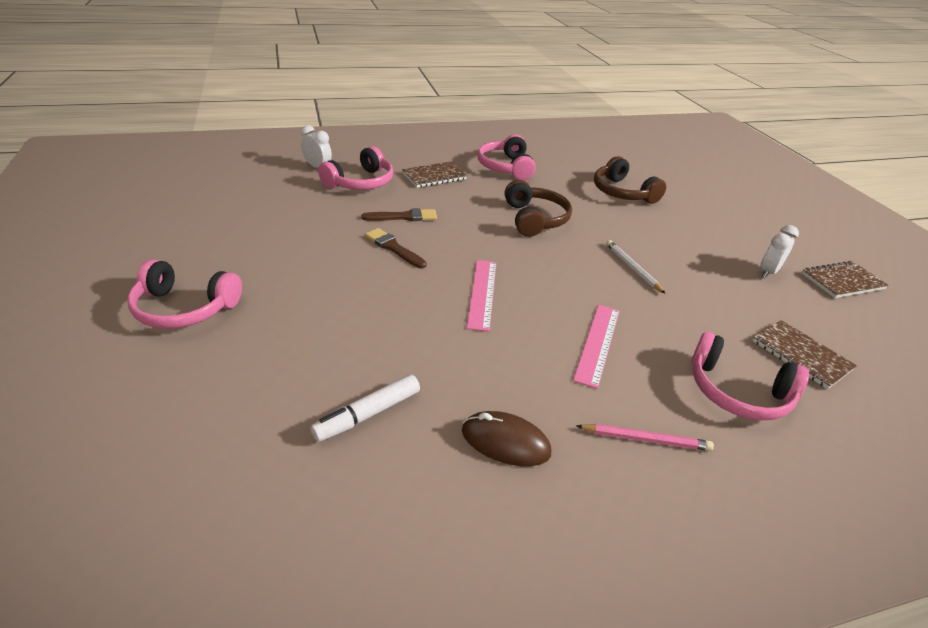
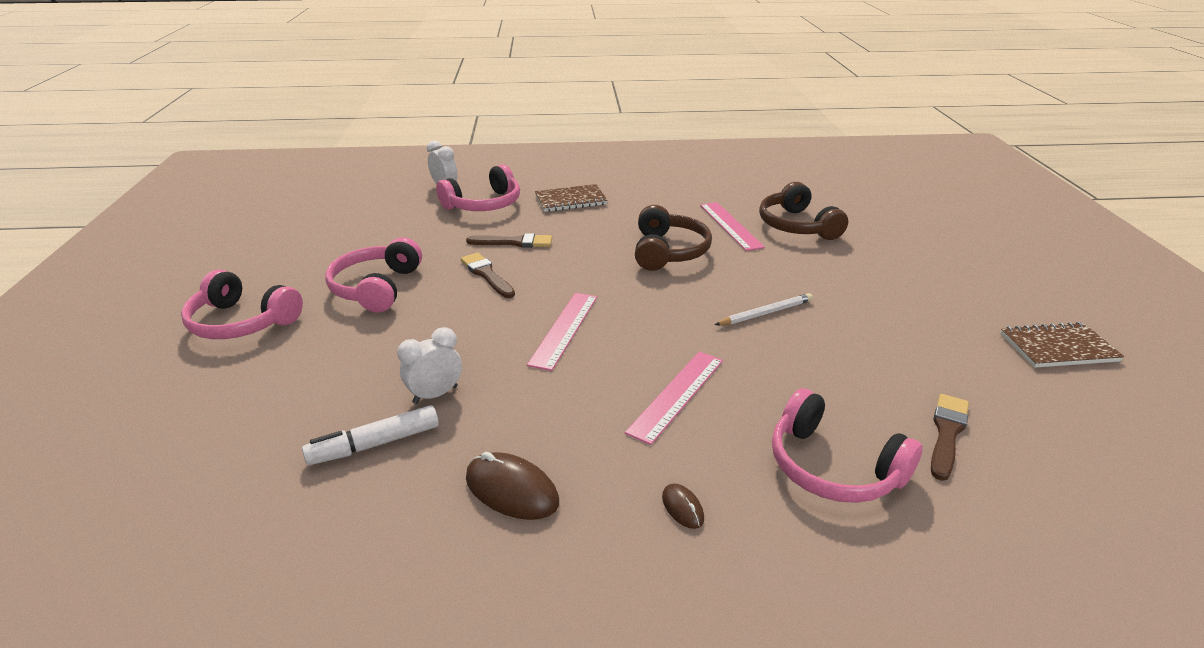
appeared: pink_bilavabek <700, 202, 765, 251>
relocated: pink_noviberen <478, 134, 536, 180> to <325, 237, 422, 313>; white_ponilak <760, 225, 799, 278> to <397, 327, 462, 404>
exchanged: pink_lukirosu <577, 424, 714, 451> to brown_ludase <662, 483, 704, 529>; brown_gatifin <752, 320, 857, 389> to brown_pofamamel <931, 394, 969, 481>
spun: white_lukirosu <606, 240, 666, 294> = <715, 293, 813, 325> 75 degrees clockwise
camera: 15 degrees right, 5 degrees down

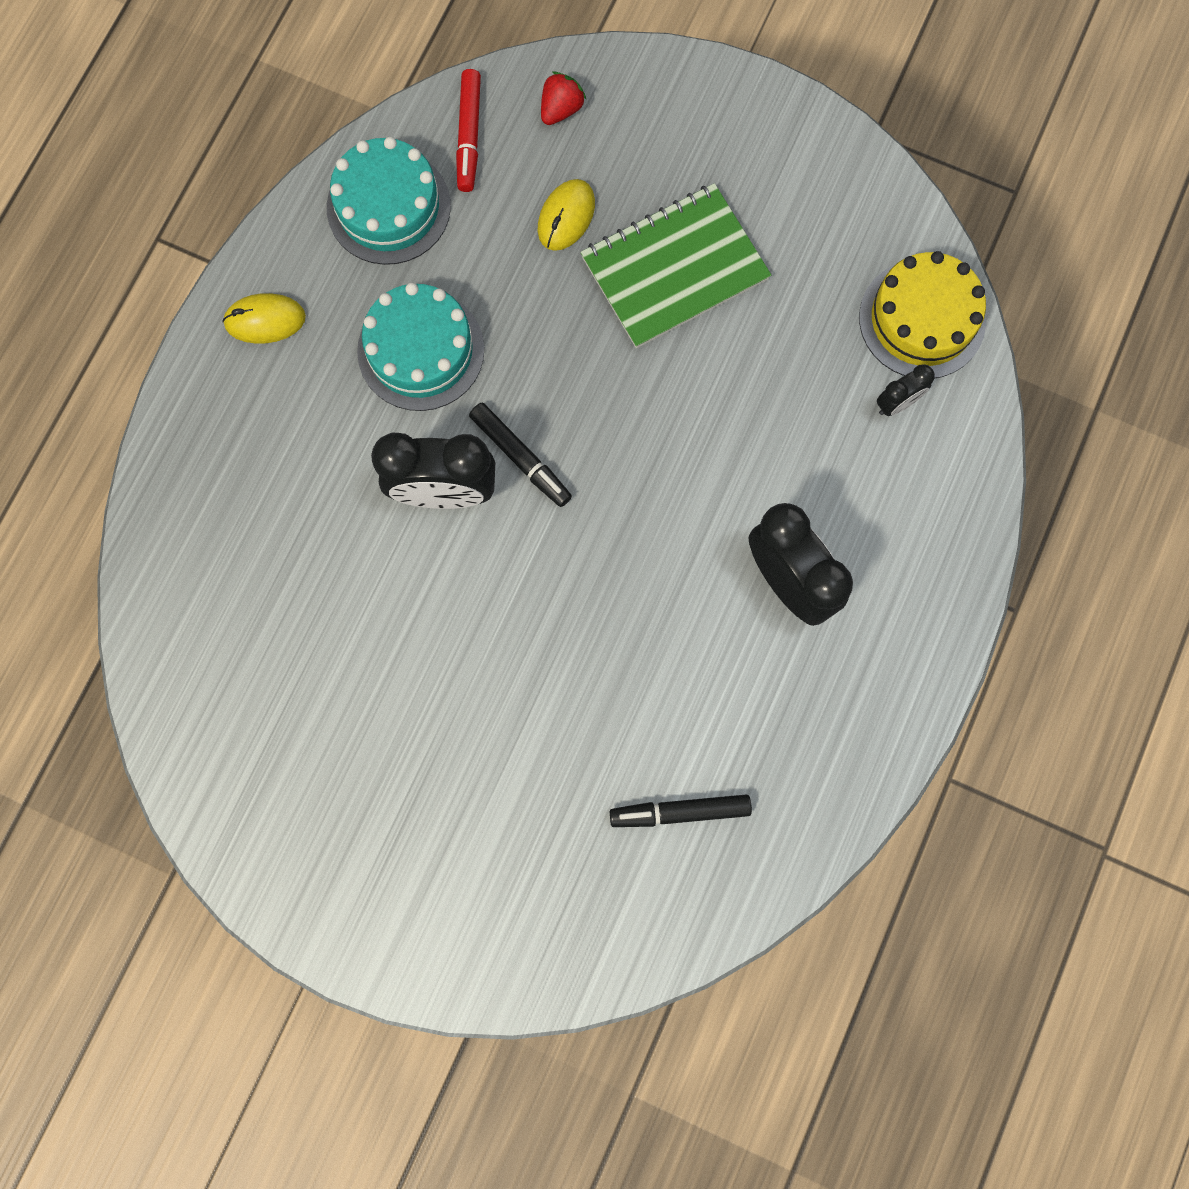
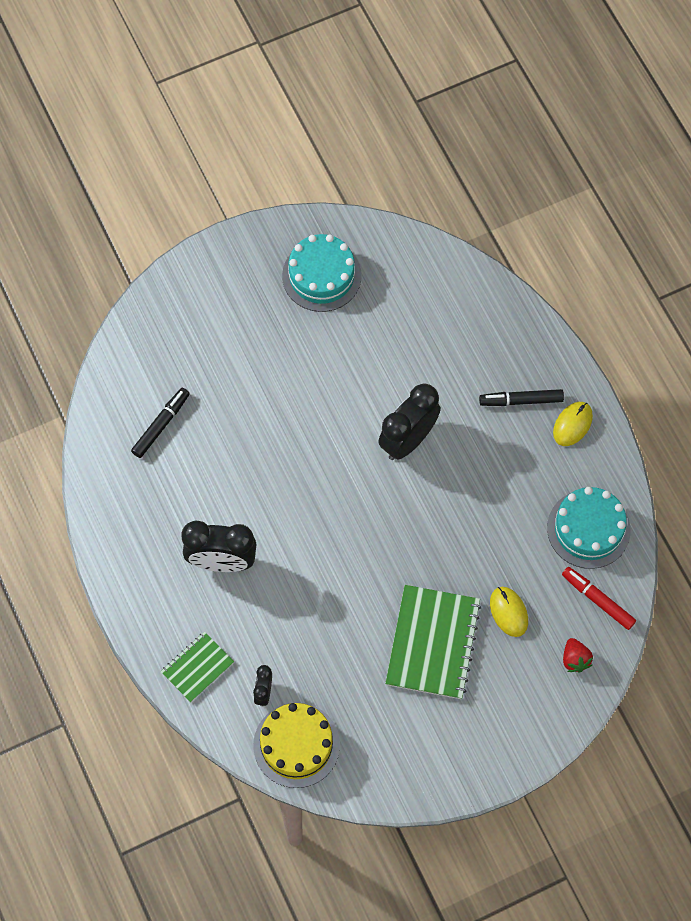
appeared: green_gatifin <161, 631, 234, 703>
relocated: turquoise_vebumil <357, 283, 484, 411> to <282, 234, 362, 312>; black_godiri <469, 403, 572, 507> to <479, 389, 564, 406>
camera: 130 degrees right, 10 degrees down

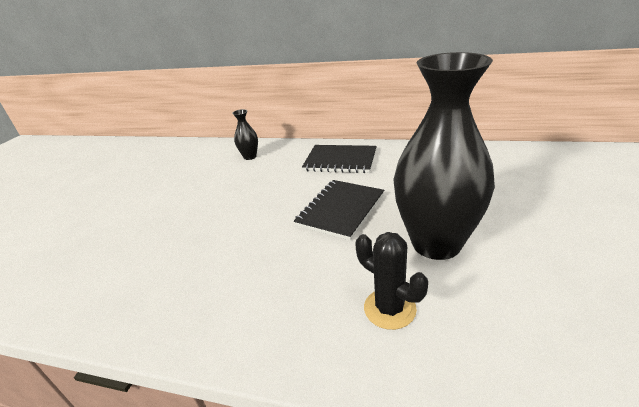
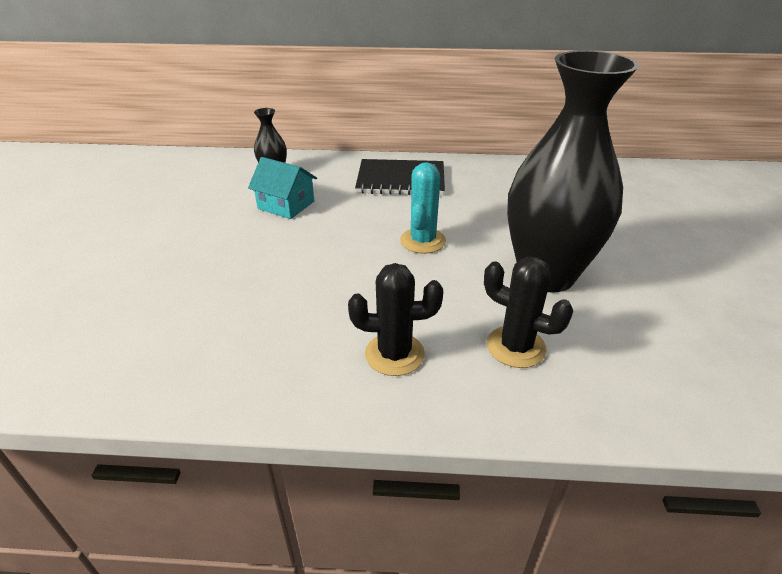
appeared: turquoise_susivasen <248, 157, 317, 219>; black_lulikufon <348, 263, 443, 376>
exchanged: black_gatifin <294, 180, 384, 240> to turquoise_lulikufon <400, 162, 446, 254>
camera: 15 degrees left, 5 degrees up

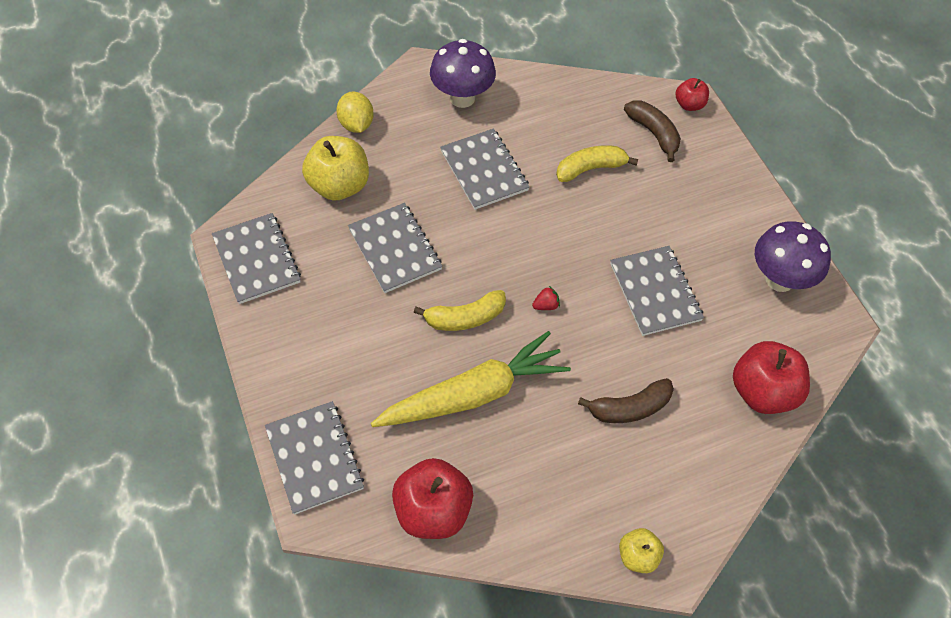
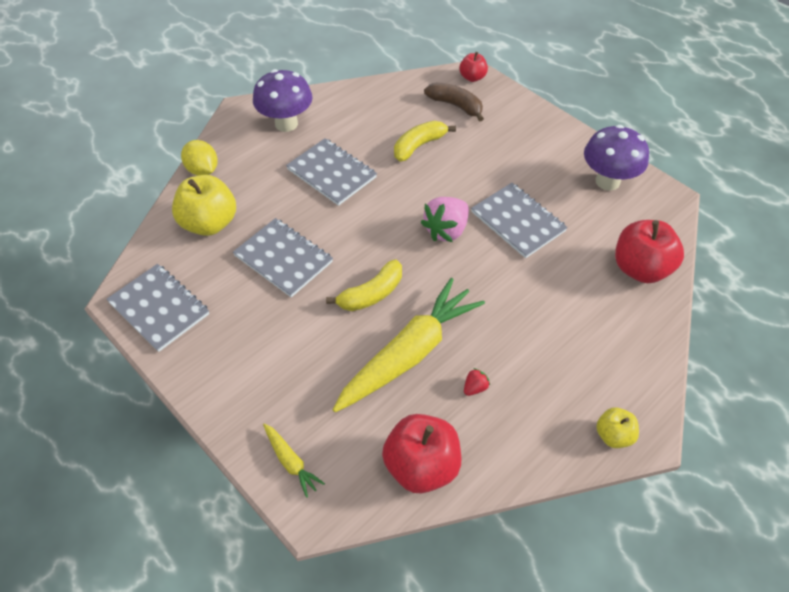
missing: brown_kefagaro <578, 378, 674, 423>
appeared: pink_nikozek <420, 197, 469, 242>
relocated: red_nikozek <532, 286, 560, 310> to <464, 368, 490, 396>
exchanged: grey_gatifin <265, 401, 364, 515> to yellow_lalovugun <263, 423, 325, 498>
camera: 20 degrees left, 5 degrees down

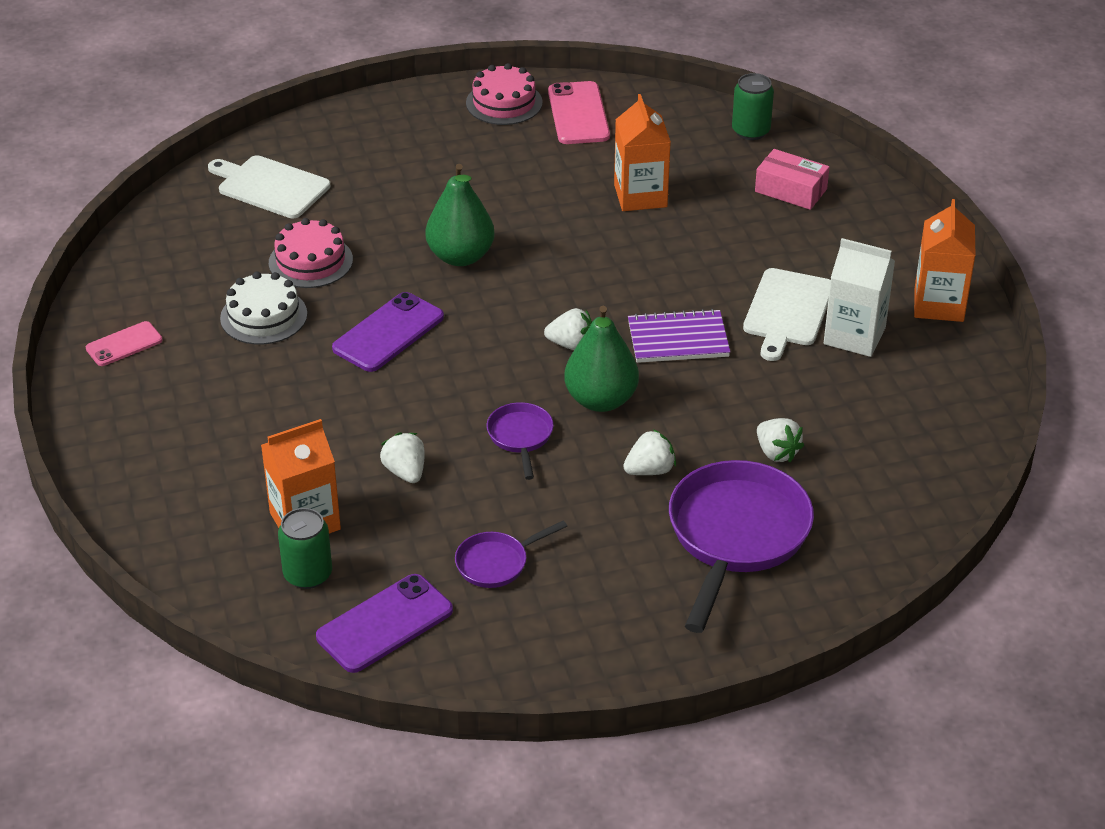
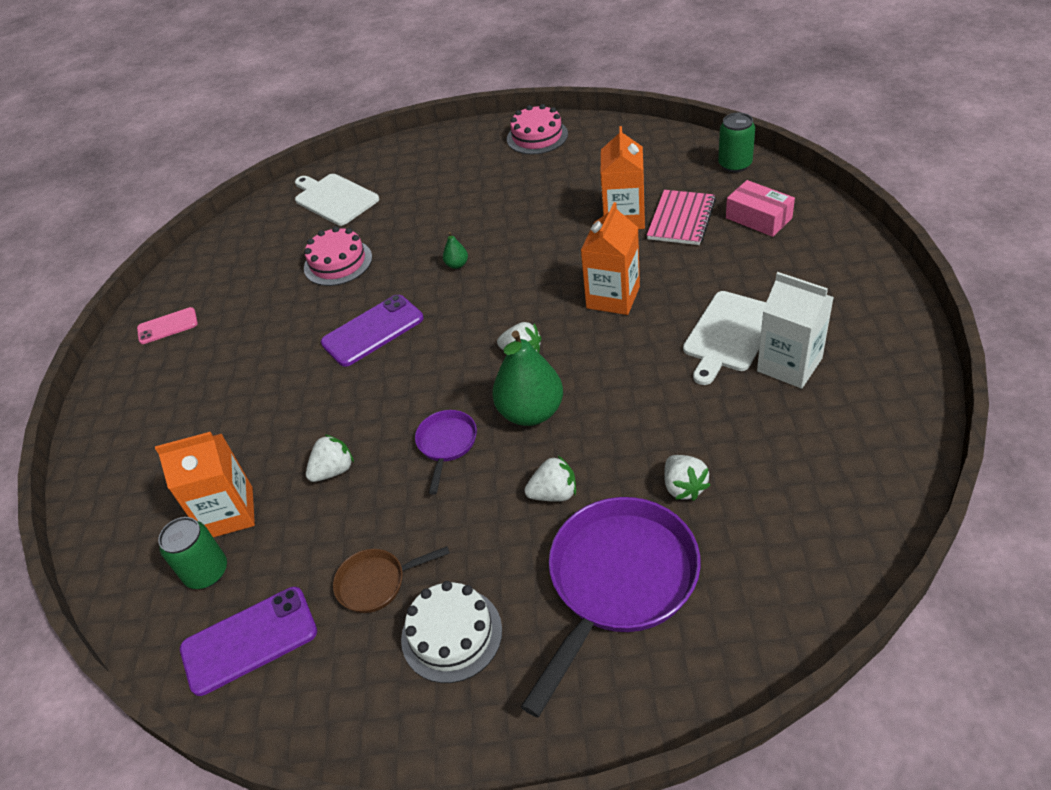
missing: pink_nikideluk <548, 81, 610, 144>; purple_gatifin <628, 309, 730, 363>
appeared: pink_gatifin <647, 190, 716, 245>
relocated: white_vebumil <220, 272, 307, 345> to <401, 581, 502, 683>; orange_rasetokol <914, 199, 976, 322> to <581, 202, 640, 315>
colour: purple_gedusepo <455, 521, 567, 588> to brown_gedusepo <333, 546, 449, 613>
spun: white_nikozek <380, 432, 425, 483> = <306, 434, 354, 482> 60 degrees clockwise
size: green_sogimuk <426, 164, 495, 266> = <443, 232, 468, 269> x0.43
camera: 20 degrees right, 5 degrees up

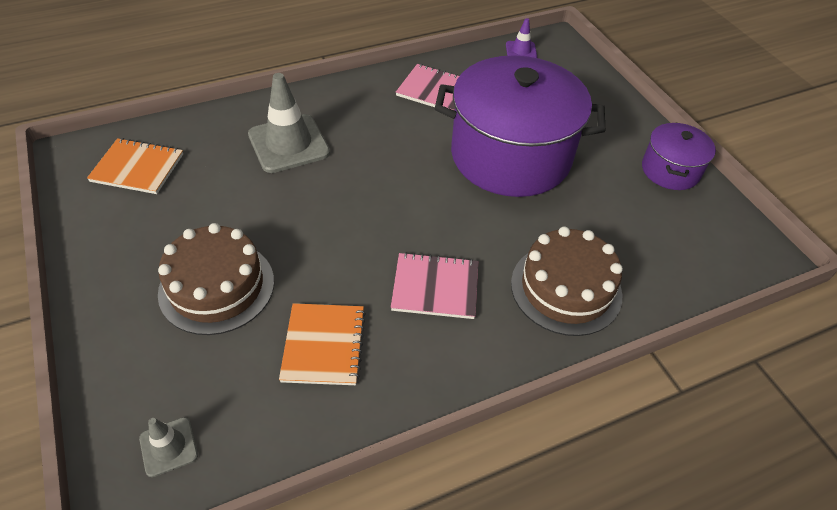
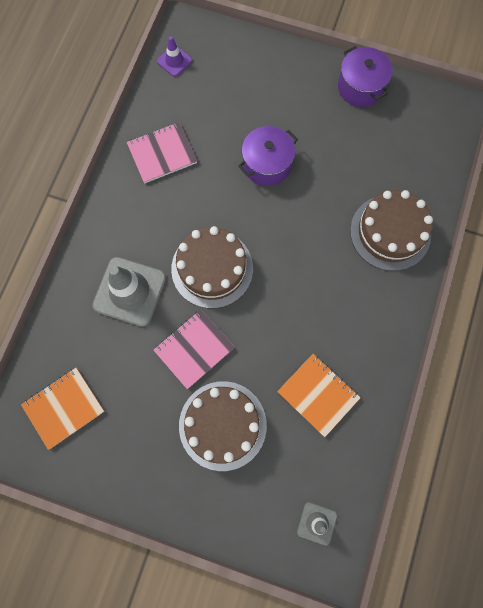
appeared: brown_vebumil <171, 226, 253, 308>
relocated: pink_gatifin <391, 252, 478, 319> to <153, 310, 235, 389>
size: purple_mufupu <435, 55, 605, 197> = <238, 126, 298, 186> x0.48
camera: 45 degrees left, 25 degrees up

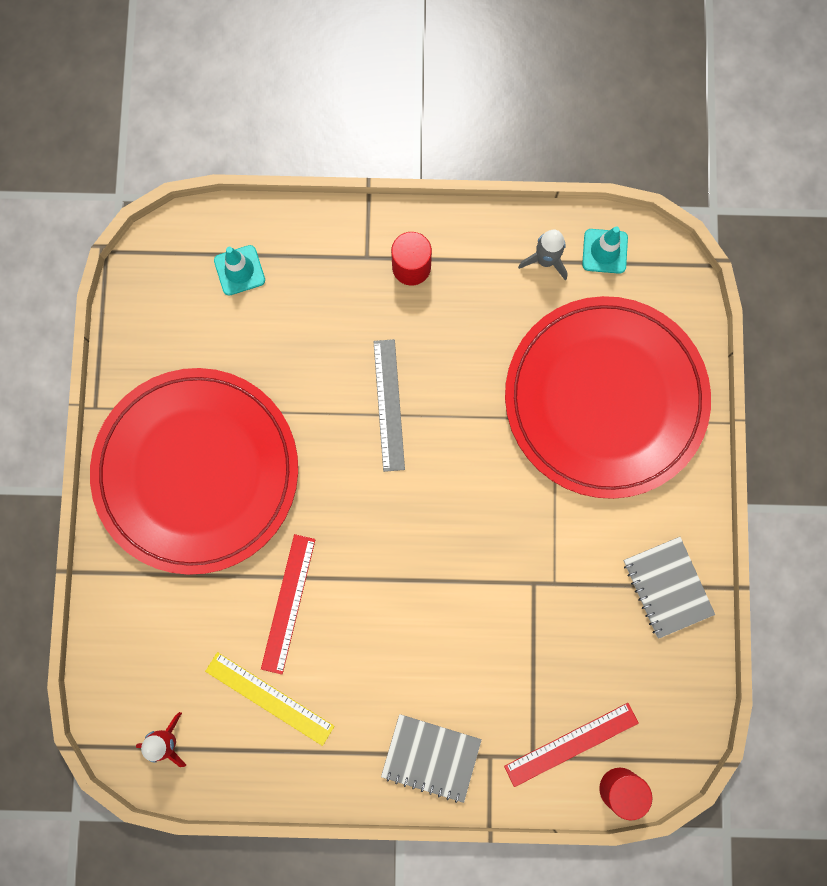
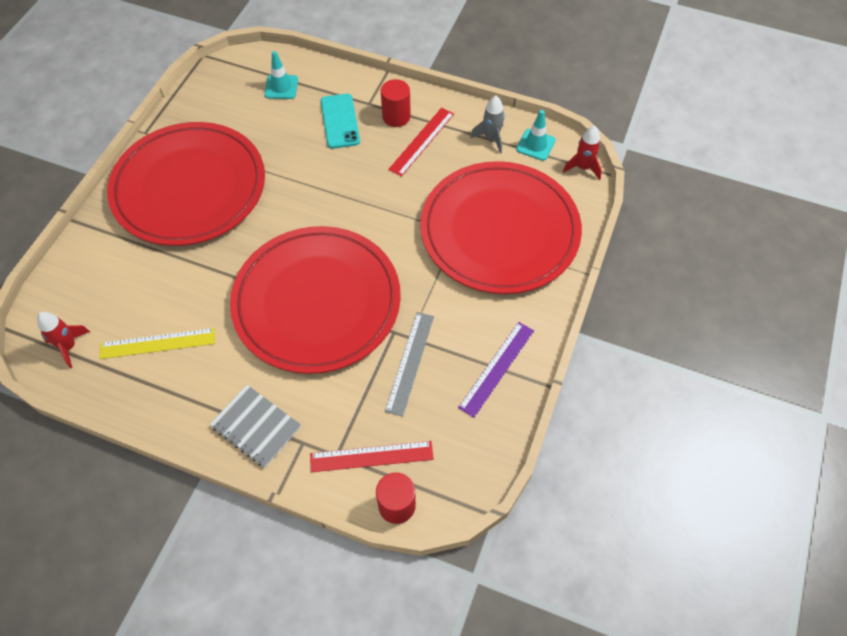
appeared: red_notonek <230, 226, 401, 374>; turquoise_nikideluk <321, 94, 360, 149>; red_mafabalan <563, 125, 602, 180>
relocated: red_bilavabek <261, 534, 316, 674> to <388, 108, 454, 177>; grey_bilavabek <373, 339, 405, 472> to <385, 312, 434, 417>
exchanged: grey_gatifin <624, 537, 715, 639> to purple_bilavabek <458, 322, 534, 418>
spun: yellow_bilavabek <205, 652, 334, 746> = <99, 328, 215, 359> 60 degrees counterclockwise
camera: 20 degrees right, 20 degrees down

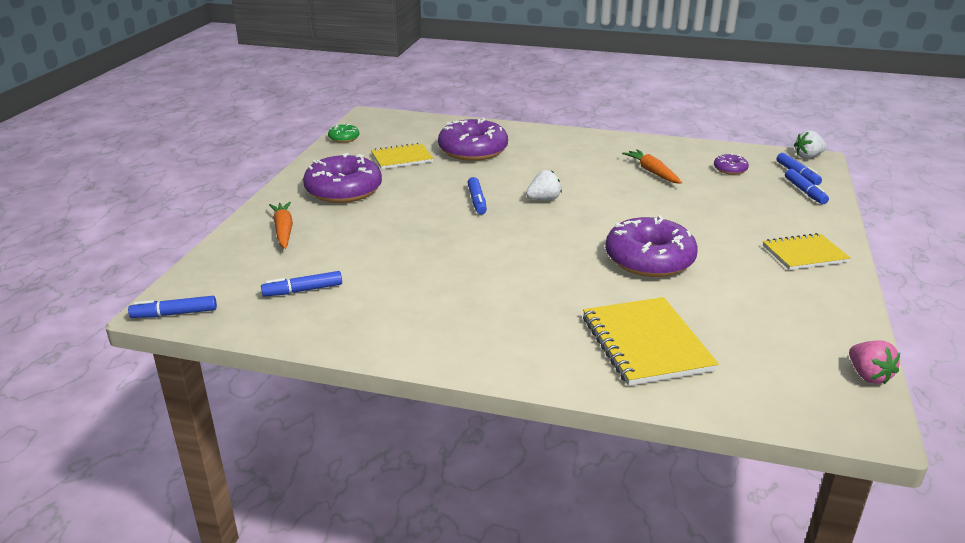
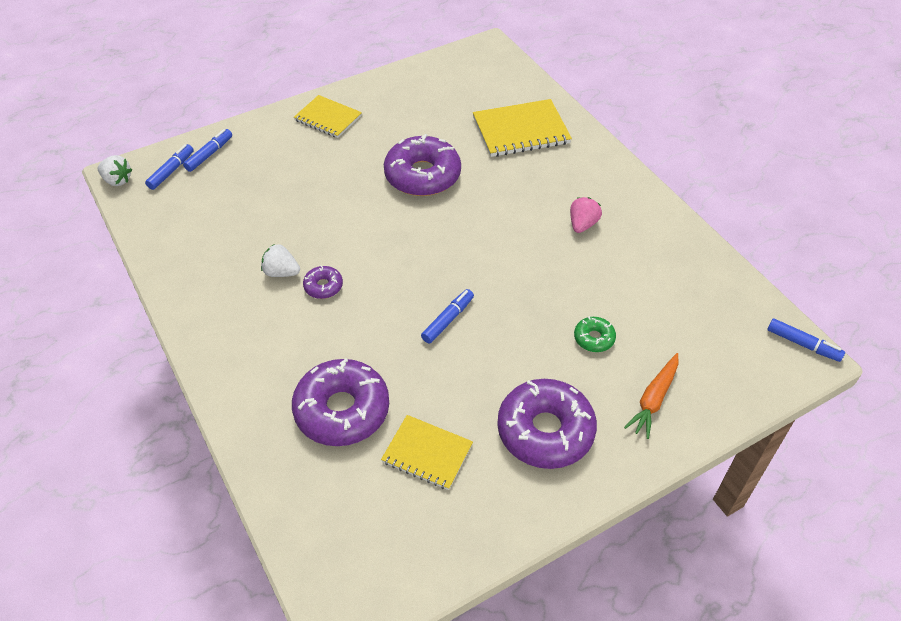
missing: blue_godiri <261, 271, 342, 297>; orange_lalovugun <622, 149, 682, 184>
relocated: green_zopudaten <328, 124, 359, 143> to <574, 316, 616, 352>; white_nikozek <526, 170, 562, 200> to <261, 244, 300, 277>; purple_zopudaten <714, 153, 749, 175> to <303, 265, 343, 299>; pink_nikozek <849, 340, 900, 384> to <570, 197, 602, 233>
spun: yellow_gatifin <583, 297, 719, 386> = <473, 99, 572, 157> 45 degrees clockwise
camera: 135 degrees left, 20 degrees up

